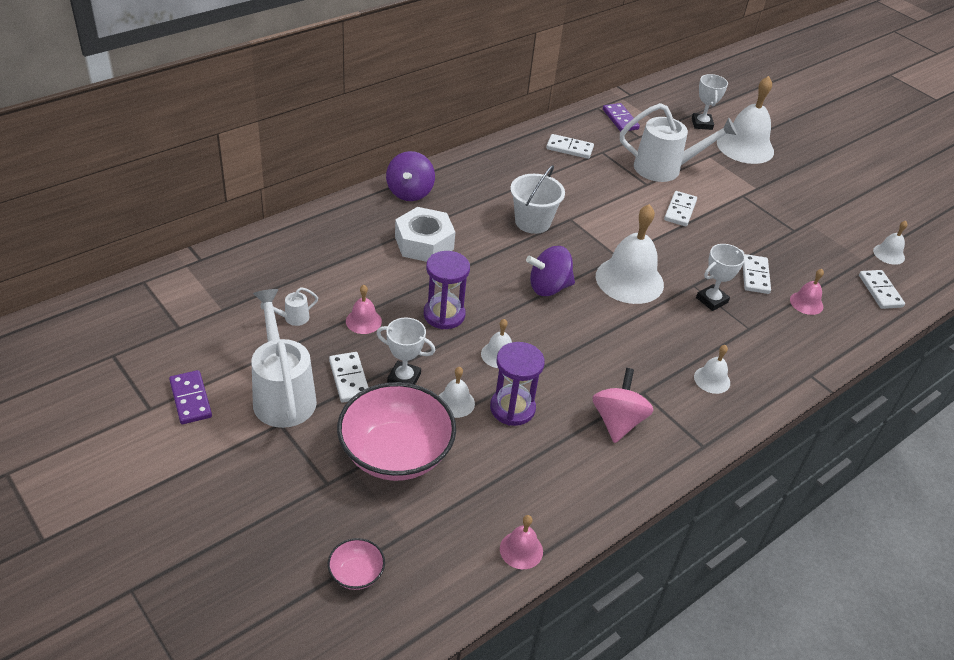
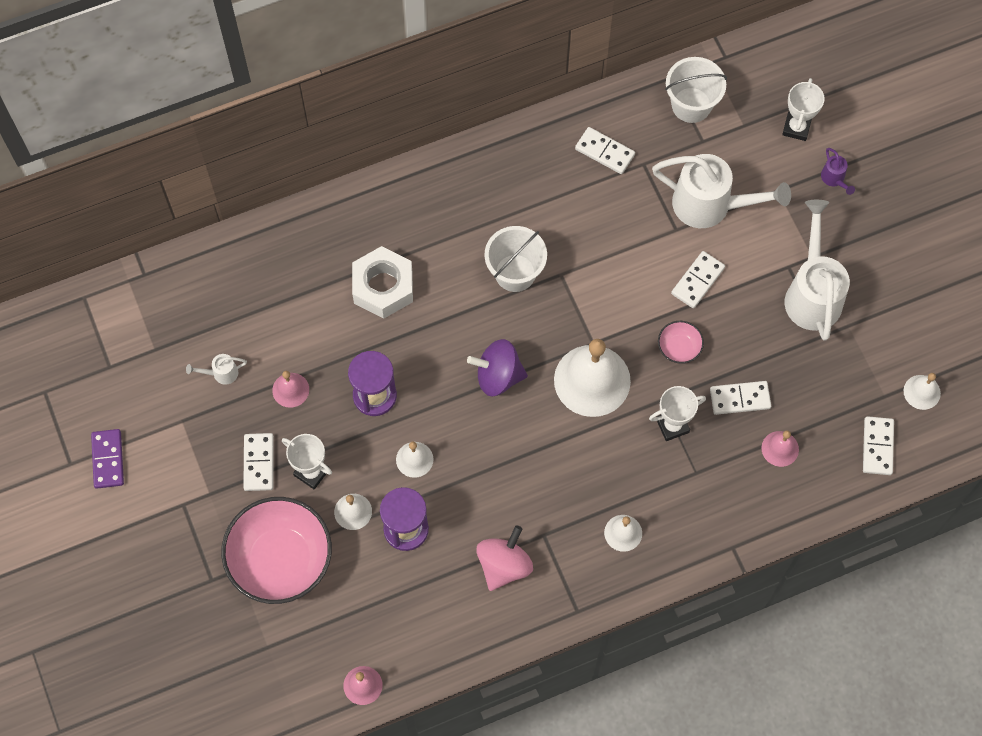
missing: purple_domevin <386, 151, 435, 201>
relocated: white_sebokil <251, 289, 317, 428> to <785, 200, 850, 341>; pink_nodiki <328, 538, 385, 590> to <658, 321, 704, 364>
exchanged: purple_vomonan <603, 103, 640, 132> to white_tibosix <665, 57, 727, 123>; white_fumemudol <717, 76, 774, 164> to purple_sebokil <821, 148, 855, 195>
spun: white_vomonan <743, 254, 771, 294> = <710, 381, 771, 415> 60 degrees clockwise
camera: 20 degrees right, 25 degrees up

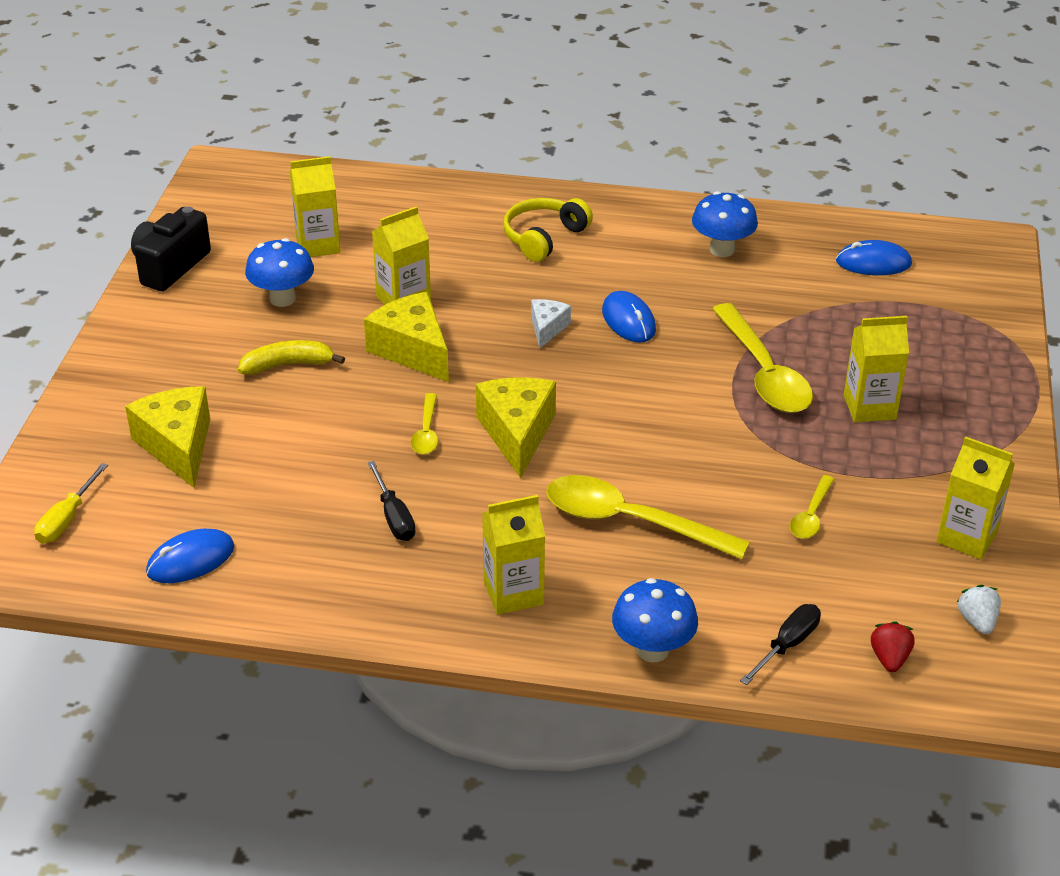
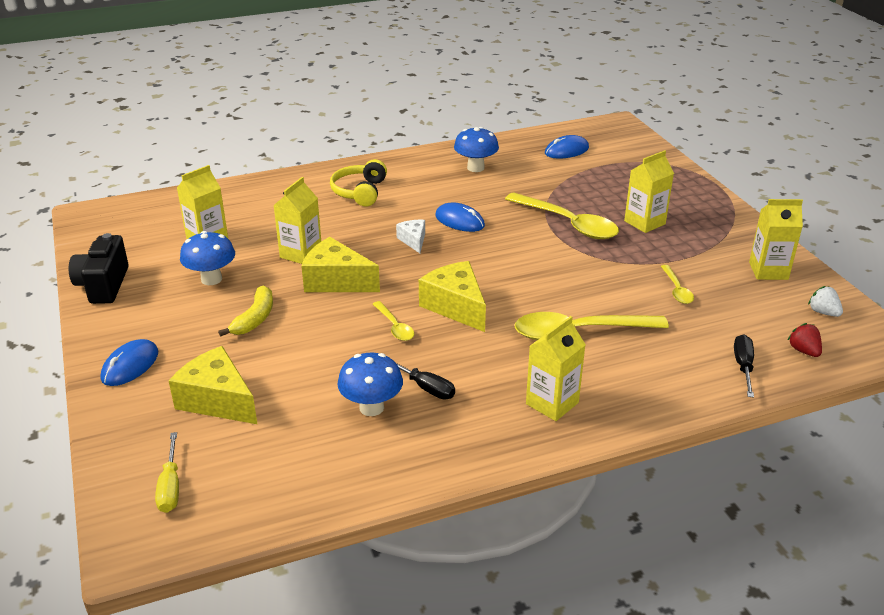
relocated: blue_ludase <146, 529, 235, 583> to <101, 339, 158, 386>; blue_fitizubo <612, 578, 698, 662> to <338, 353, 403, 416>
spun: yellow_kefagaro <238, 340, 345, 375> = <218, 286, 273, 337> 150 degrees clockwise
camera: 30 degrees left, 5 degrees down

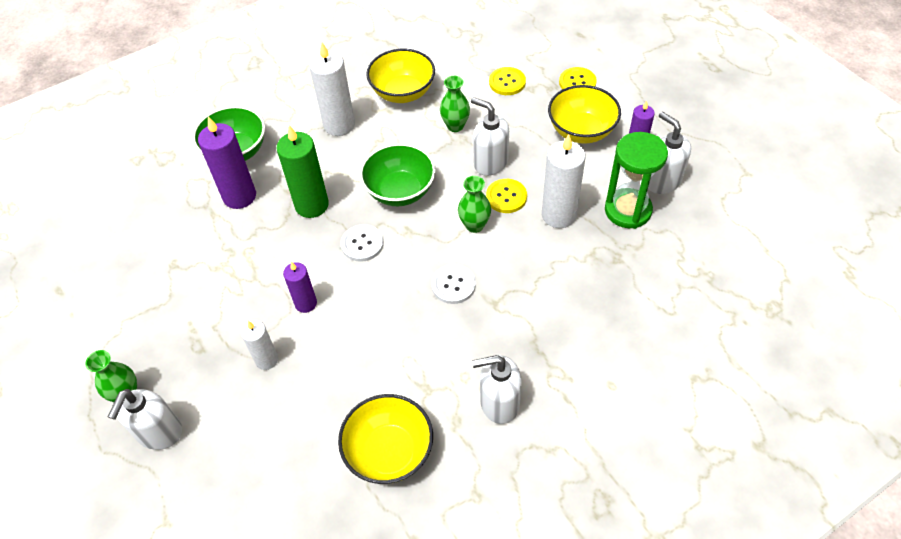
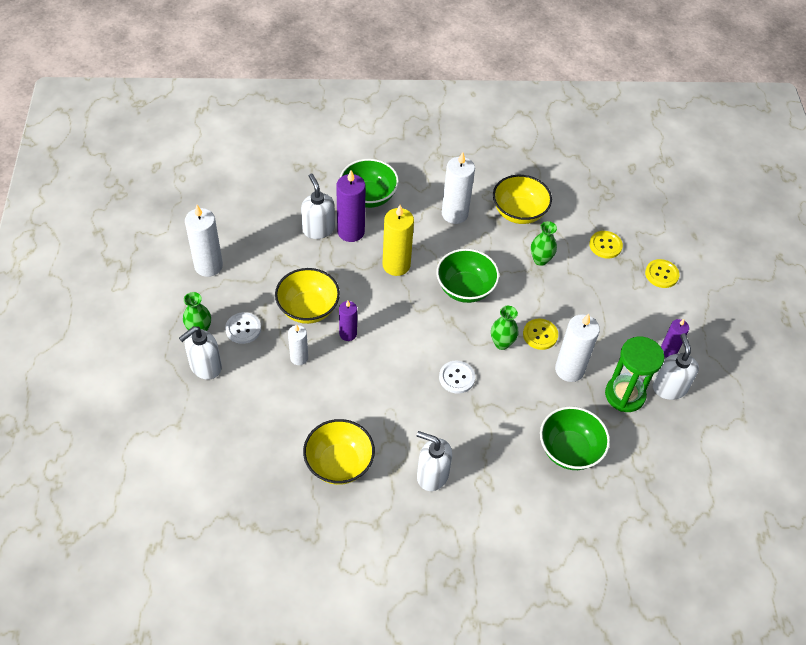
appeared: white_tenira <185, 205, 223, 277>; green_nodiki <540, 406, 610, 470>
relocated: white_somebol <341, 225, 384, 262> to <225, 312, 261, 344>; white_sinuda <471, 97, 509, 176> to <301, 174, 335, 239>; yellow_nodiki <548, 85, 621, 144> to <275, 268, 340, 324>
colour: green_tenira <277, 125, 329, 218> to yellow_tenira <383, 205, 414, 276>
camera: 25 degrees right, 0 degrees up

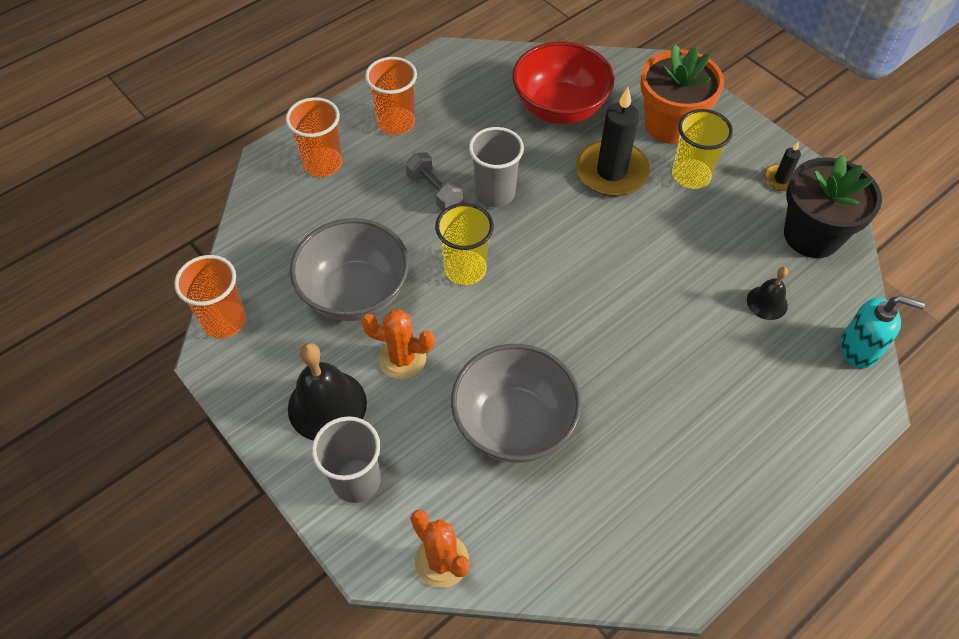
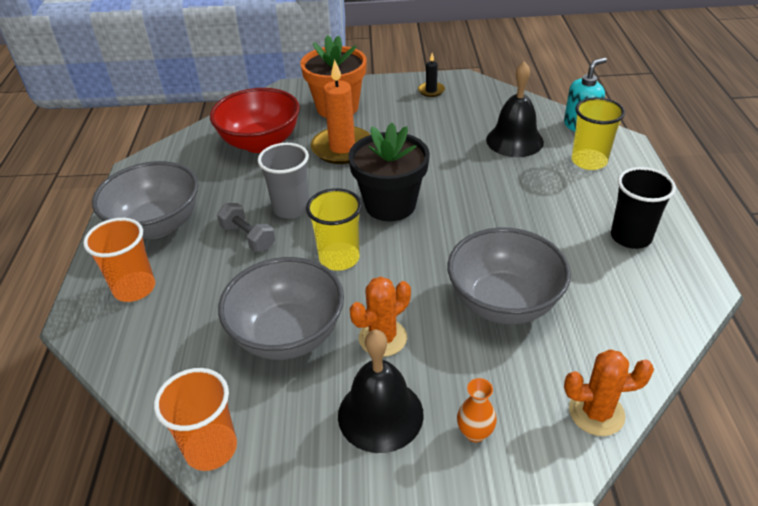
appeared: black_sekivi <611, 167, 676, 249>
relocated: yellow_sekivi <672, 109, 733, 189> to <572, 97, 625, 170>; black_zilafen <784, 155, 882, 258> to <348, 123, 430, 221>
exchanged: grey_sekivi <312, 416, 381, 503> to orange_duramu <457, 378, 497, 442>; orange_sekivi <365, 57, 417, 135> to grey_nodiki <92, 161, 198, 239>
colour: black_tenira <576, 87, 650, 196> to orange_tenira <311, 59, 371, 164>
spun: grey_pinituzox <406, 152, 463, 210> = <217, 203, 275, 252> 45 degrees clockwise
size: black_fumemudol <747, 267, 788, 320> = <486, 61, 544, 157> x1.81
camera: 50 degrees left, 15 degrees down

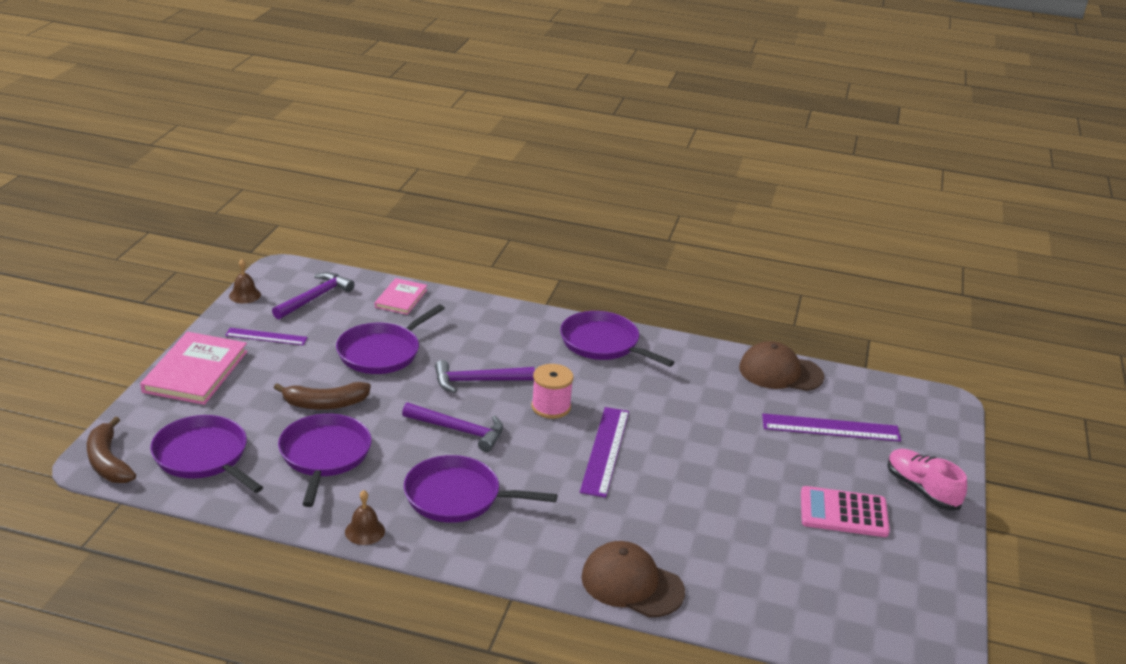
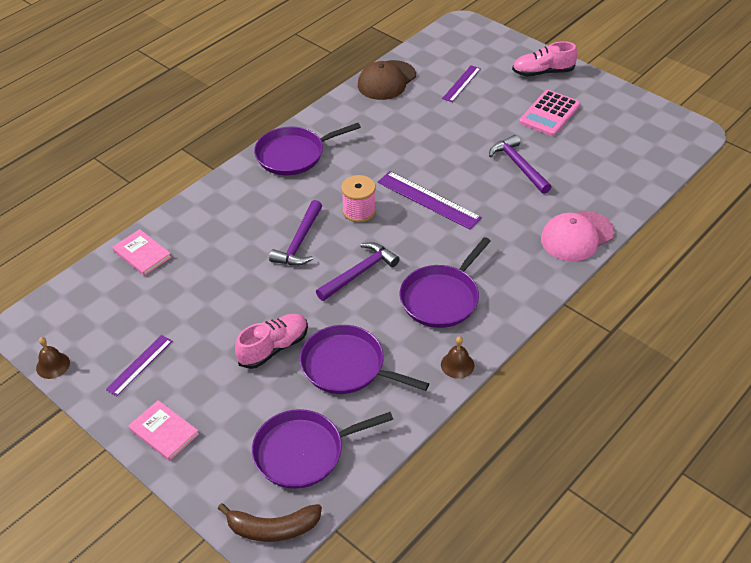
missing: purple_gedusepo <336, 304, 445, 374>
relocated: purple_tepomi <272, 272, 355, 320> to <489, 135, 551, 194>
exchanged: brown_kefagaro <274, 382, 371, 410> to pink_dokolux <235, 314, 308, 369>
colour: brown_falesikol <581, 541, 685, 617> to pink_falesikol <541, 211, 614, 261>
size: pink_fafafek <140, 332, 248, 405> = <128, 400, 199, 461> x0.59; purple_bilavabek <762, 413, 901, 442> = <442, 65, 481, 102> x0.62
camera: 60 degrees left, 15 degrees up

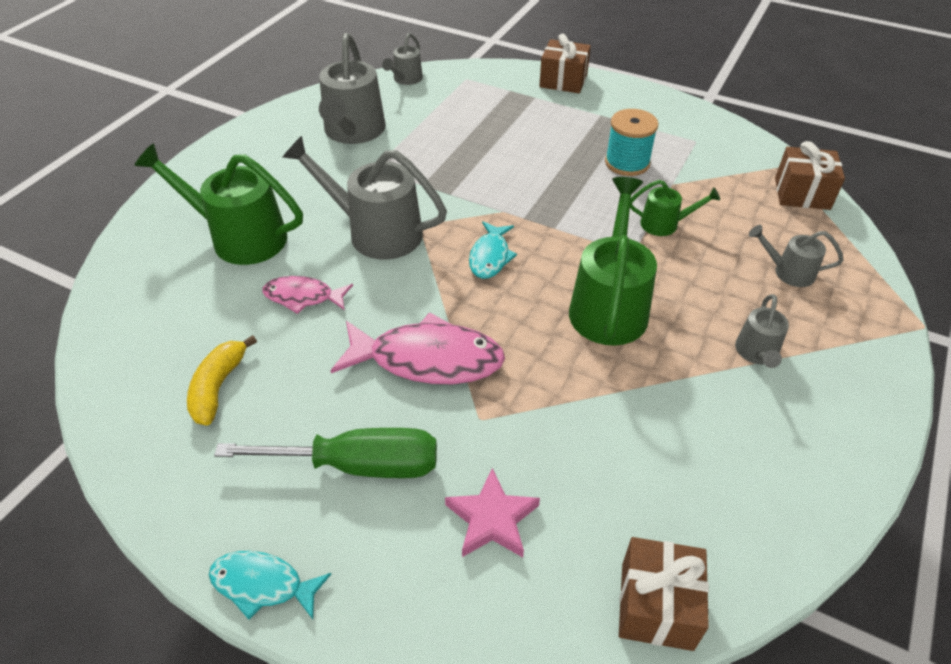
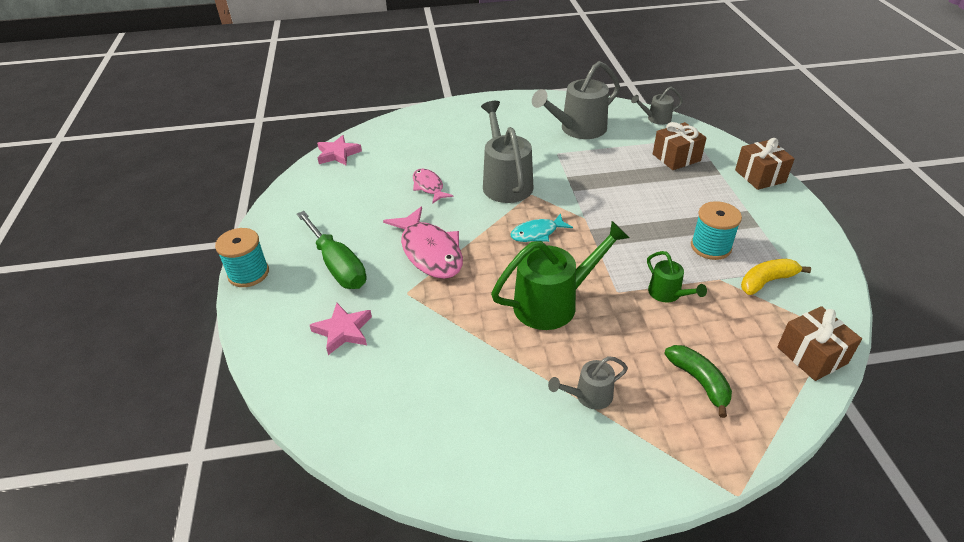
missing: green_sebokil <134, 143, 303, 265>
appeared: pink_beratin <317, 135, 362, 165>
relocated: yellow_kefagaro <187, 335, 257, 425> to <741, 259, 811, 295>; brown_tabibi <619, 537, 709, 651> to <653, 122, 707, 170>
exchanged: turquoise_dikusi <209, 551, 331, 620> to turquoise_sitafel <215, 228, 269, 287>; grey_sebokil <749, 225, 844, 287> to green_kefagaro <664, 345, 732, 418>
camera: 55 degrees right, 5 degrees down

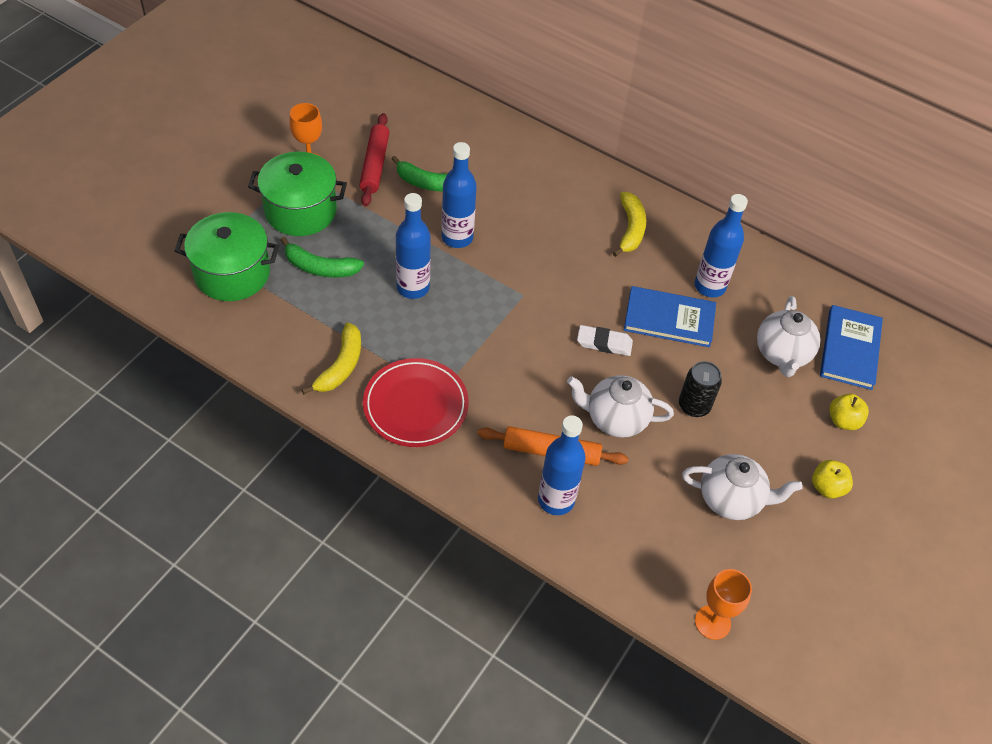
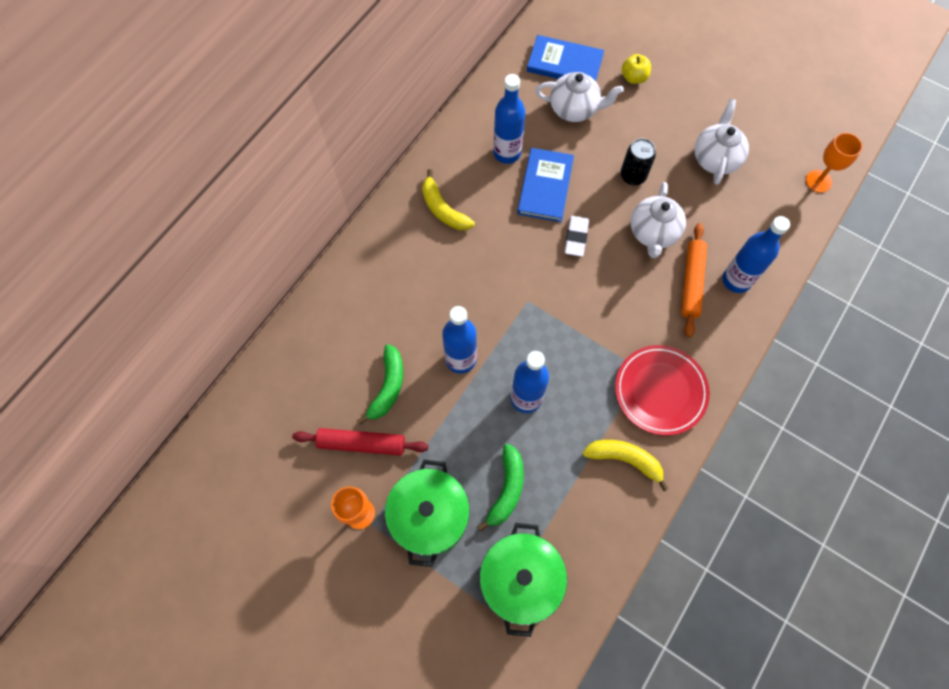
missing: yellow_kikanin <812, 460, 853, 499>
spun: yellow_kefagaro <612, 192, 646, 257> = <422, 169, 475, 230> 135 degrees counterclockwise
camera: 85 degrees left, 15 degrees up

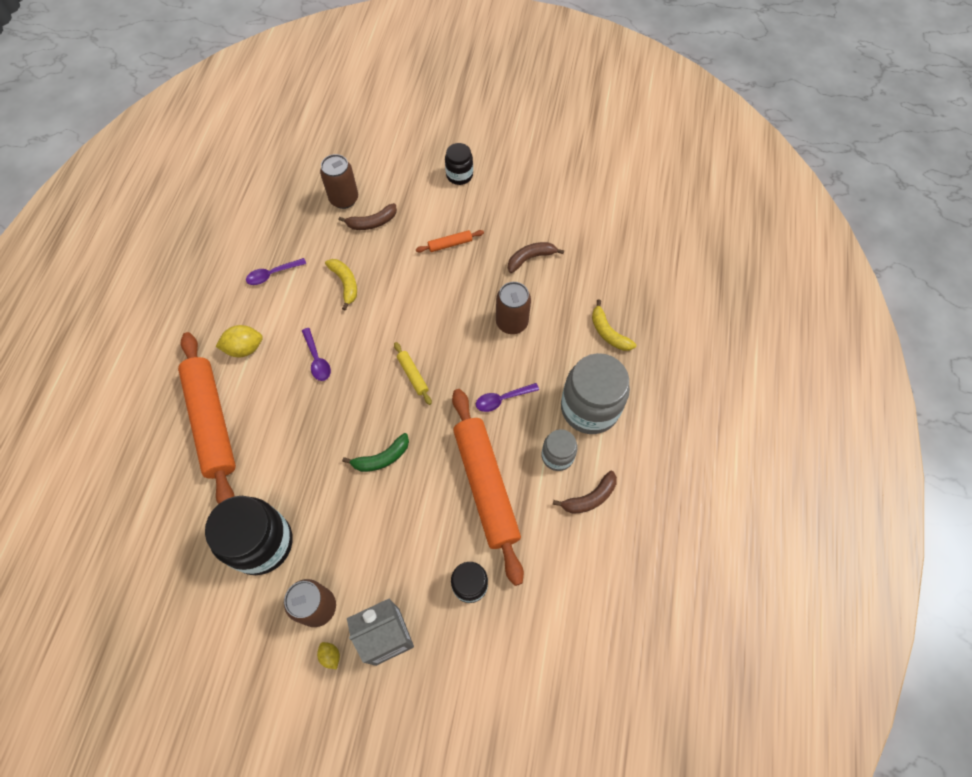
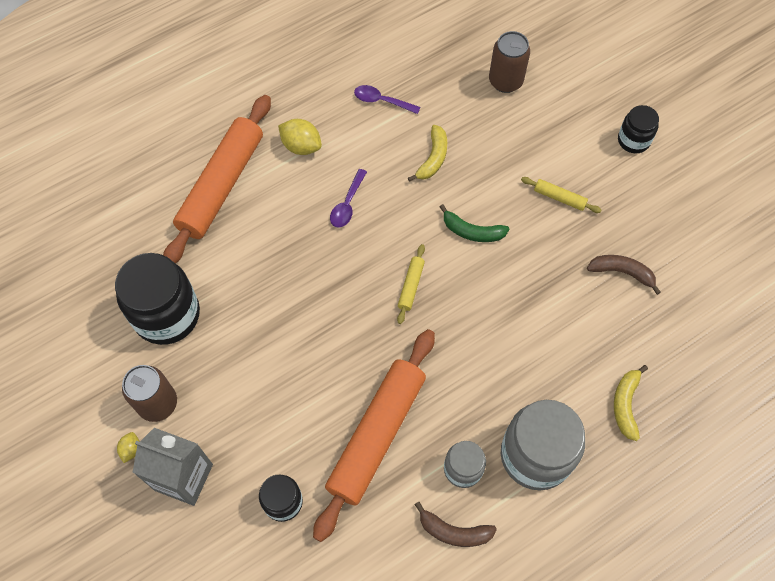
missing: brown_kefagaro <339, 203, 397, 230>; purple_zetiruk <476, 383, 539, 412>; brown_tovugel <496, 282, 531, 334>
relocated: green_kefagaro <342, 433, 409, 472> to <440, 204, 509, 242>
colour: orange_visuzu <416, 230, 484, 253> to yellow_visuzu <521, 177, 601, 213>
camera: 45 degrees right, 0 degrees up

